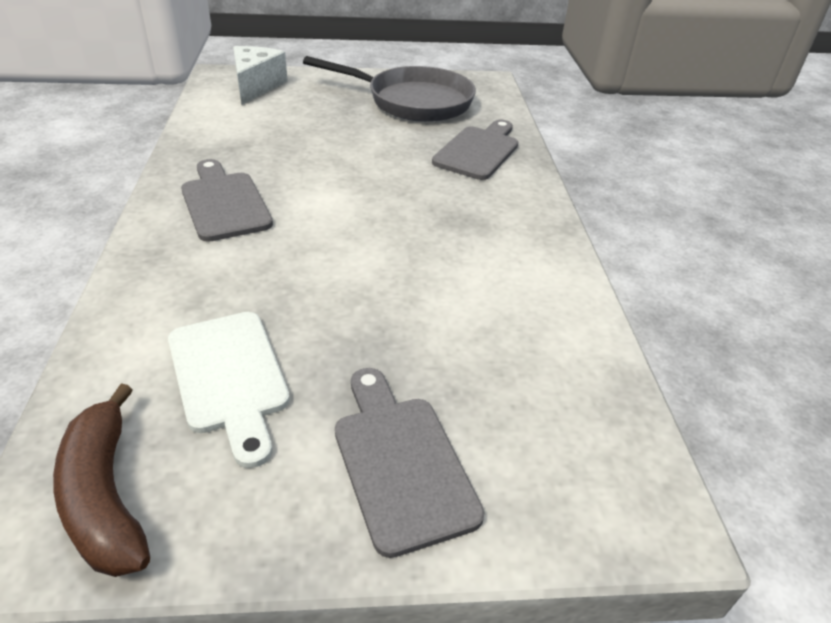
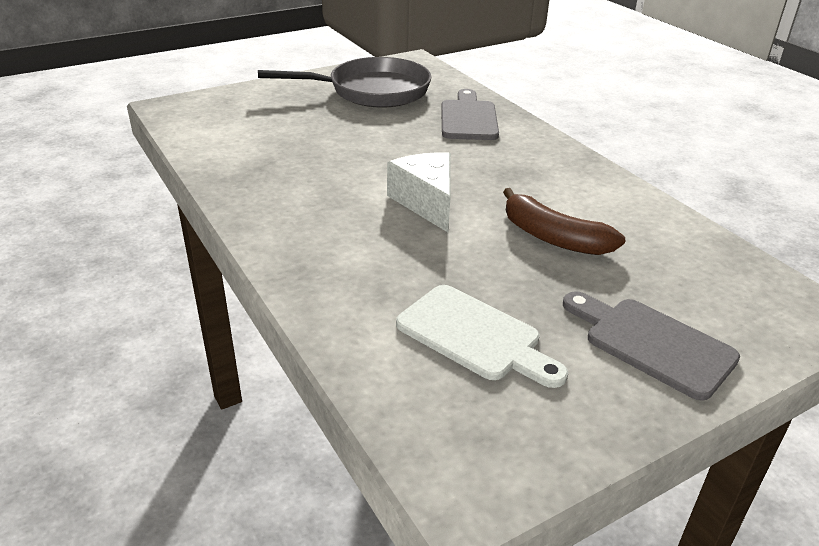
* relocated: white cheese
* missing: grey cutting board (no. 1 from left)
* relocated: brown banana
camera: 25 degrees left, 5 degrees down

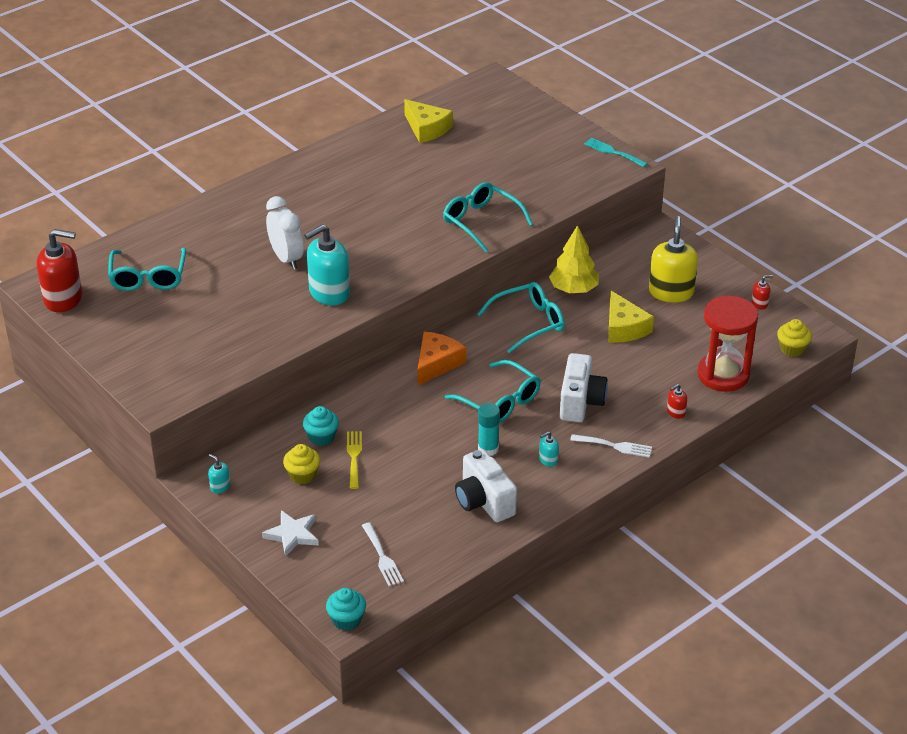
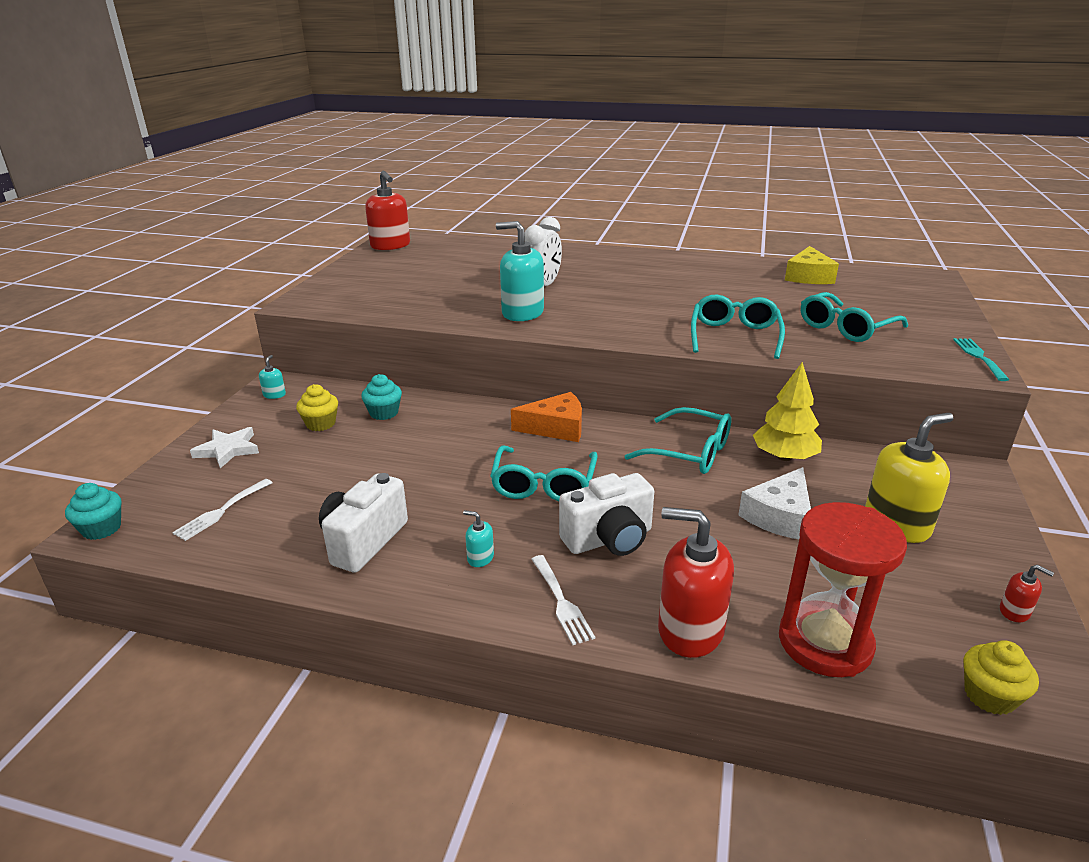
* relocated: turquoise glasses (no. 1 from left in the first image) to turquoise glasses (no. 4 from left)
* colour: yellow cheese (no. 2 from left) to white cheese
* size: red soap dispenser (no. 2 from left) x2.29
* missing: turquoise glue stick
* missing: yellow fork
camera: 55 degrees right, 10 degrees down

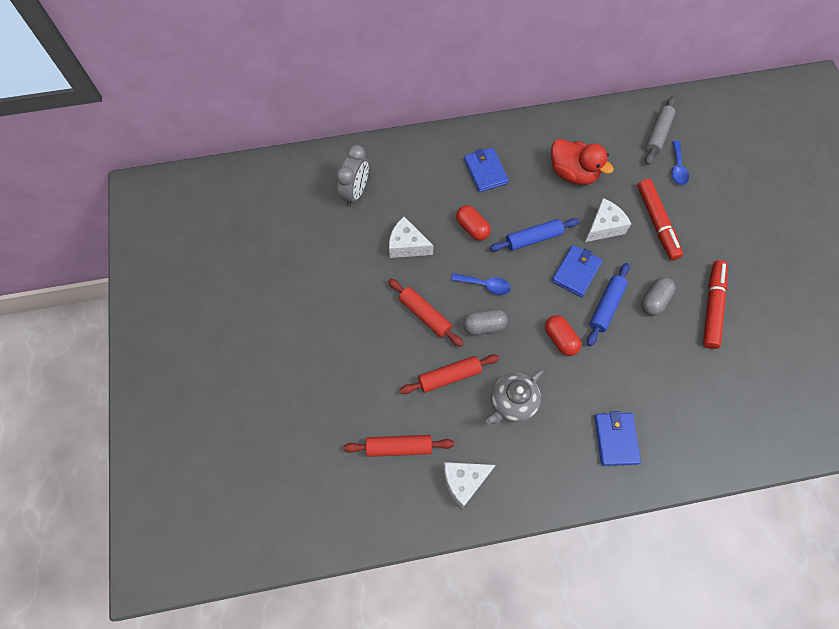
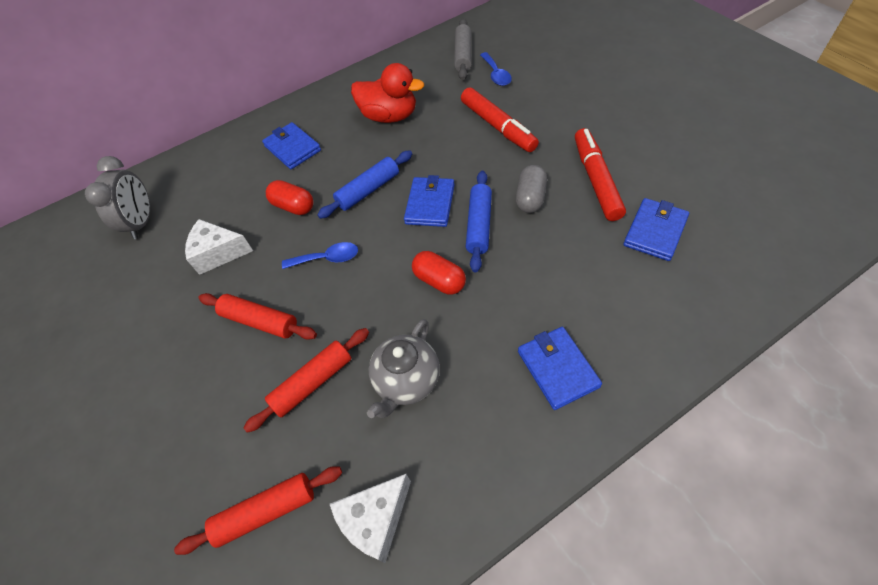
* missing: white cheese (no. 3 from left)
* missing: grey capsule (no. 1 from left)
* appeared: blue wallet (no. 4 from left)
camera: 15 degrees left, 10 degrees down

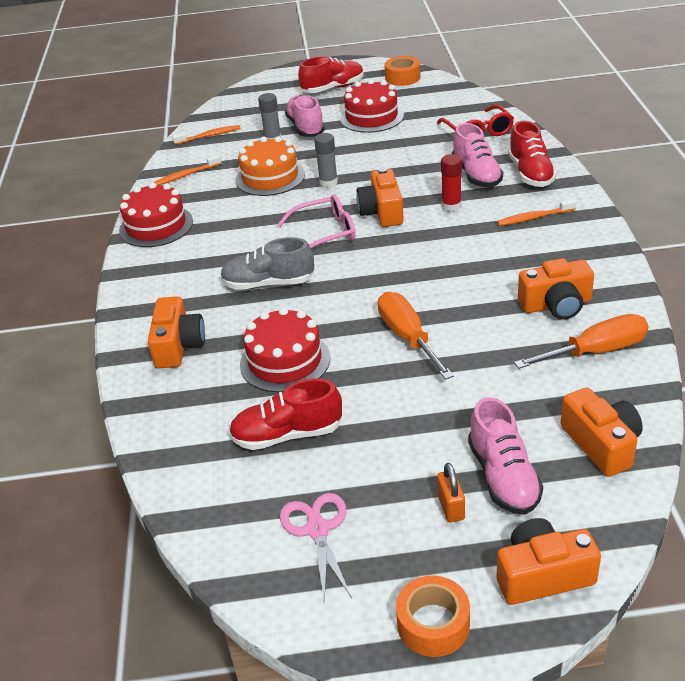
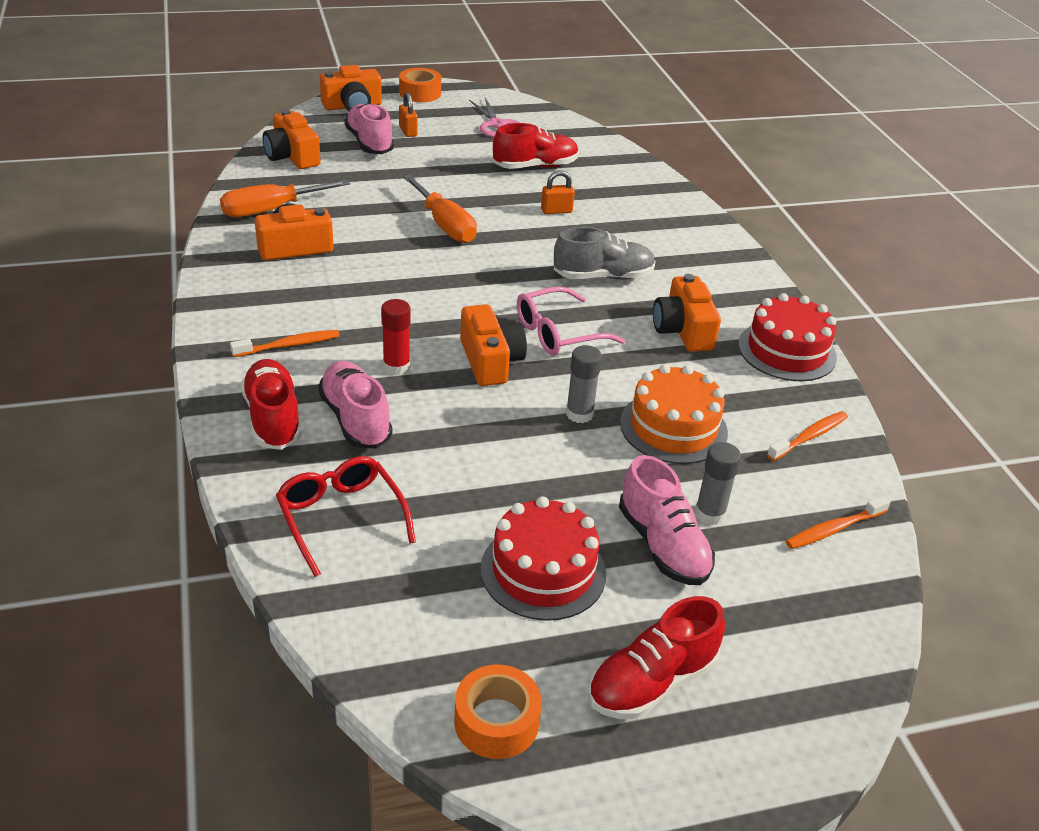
* relocated: orange camera (no. 1 from left in the first image) to orange camera (no. 5 from left)
* exchanged: red cake (no. 2 from left) to orange padlock (no. 2 from left)
camera: 165 degrees right, 0 degrees up

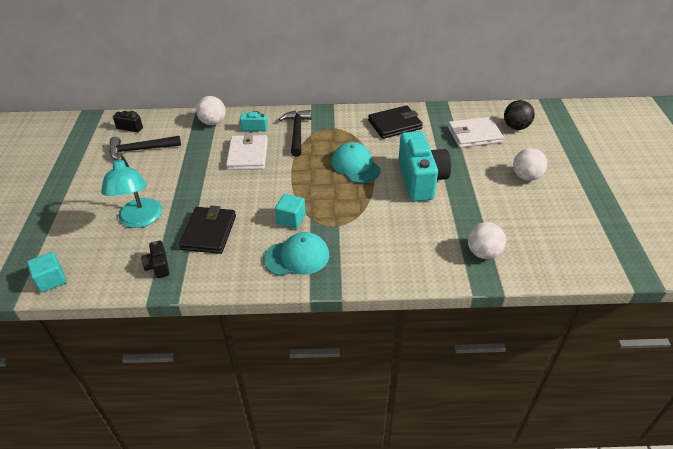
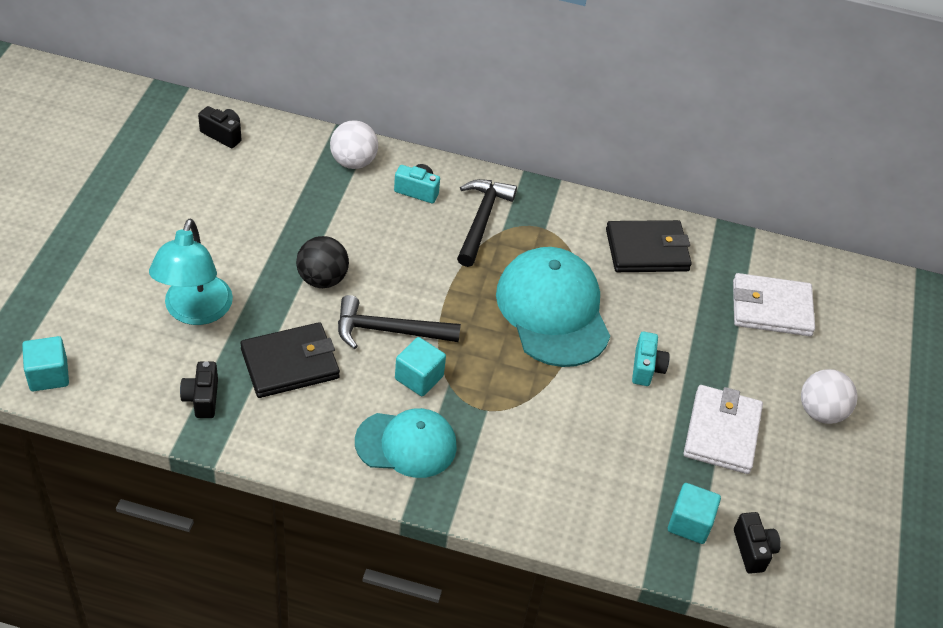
* relocated: black ball
* size: turquoise camera (no. 2 from left) x0.45
* relocated: white wallet (no. 1 from left)
* relocated: black hammer (no. 1 from left)
* size: turquoise cap (no. 2 from left) x1.52
* spun: black wallet (no. 1 from left) 45 degrees clockwise
* exchanged: white ball (no. 2 from left) to turquoise cube (no. 3 from left)
* appeared: black camera (no. 3 from left)
camera: 10 degrees right, 5 degrees up

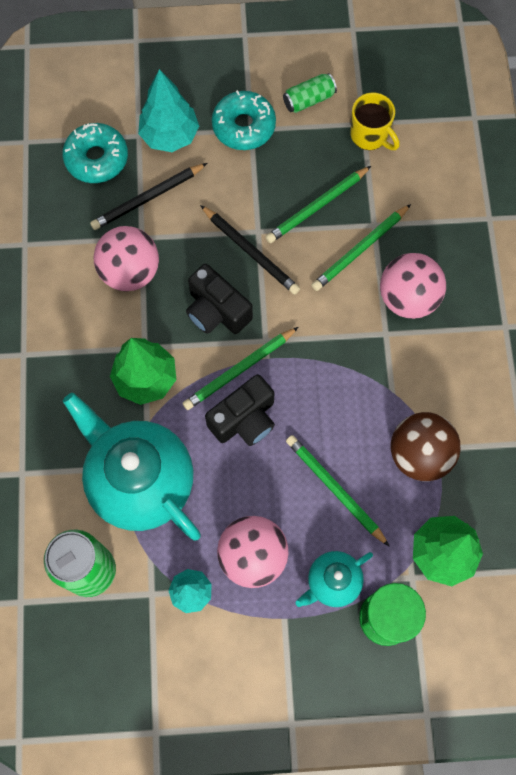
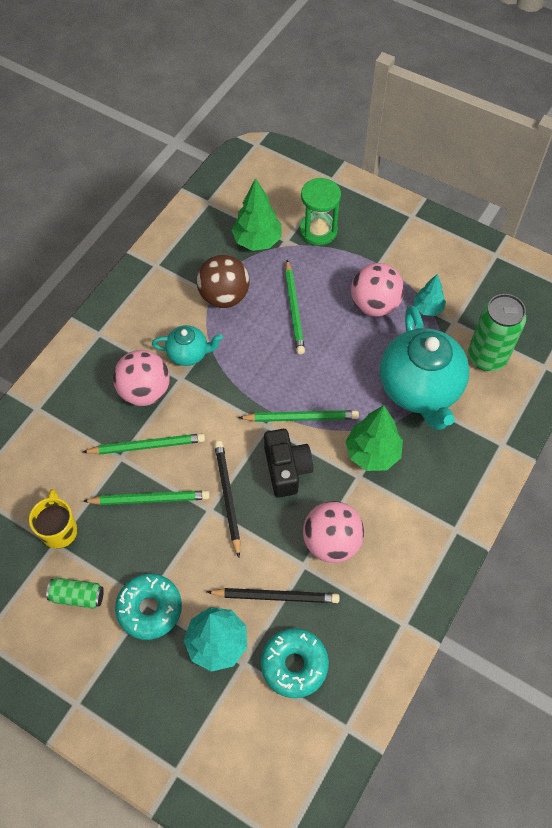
* missing: black camera (no. 2 from left)
* relocated: turquoise teapot (no. 2 from left in the first image) to turquoise teapot (no. 1 from left)
camera: 145 degrees left, 10 degrees down

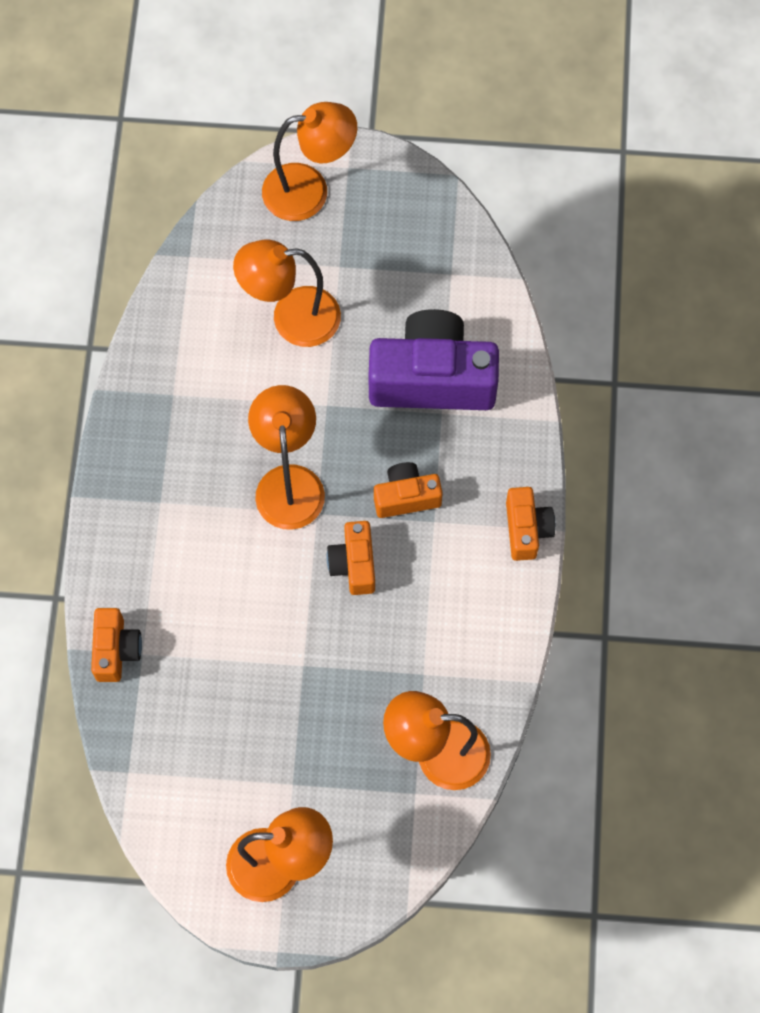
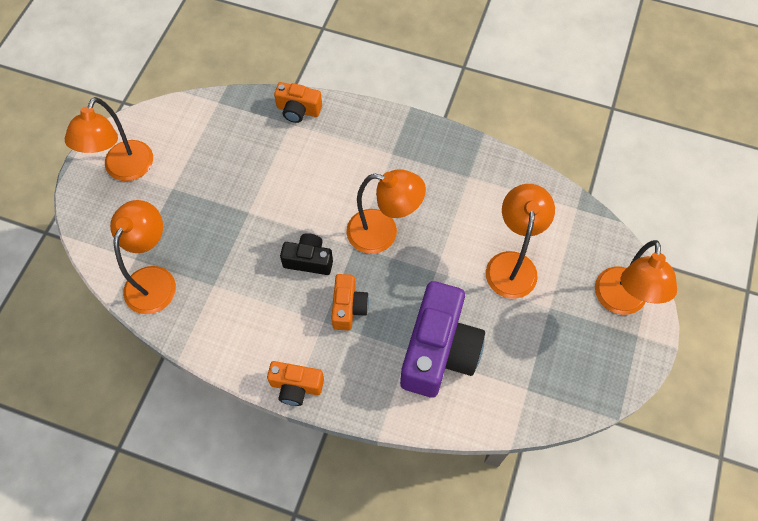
* colour: orange camera (no. 2 from left) to black camera
camera: 105 degrees right, 5 degrees down

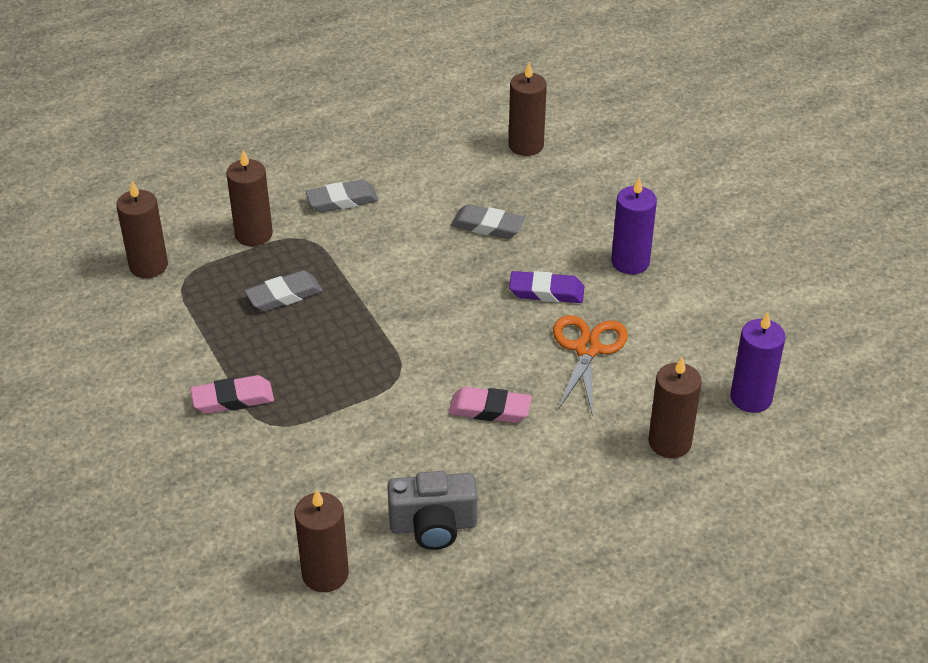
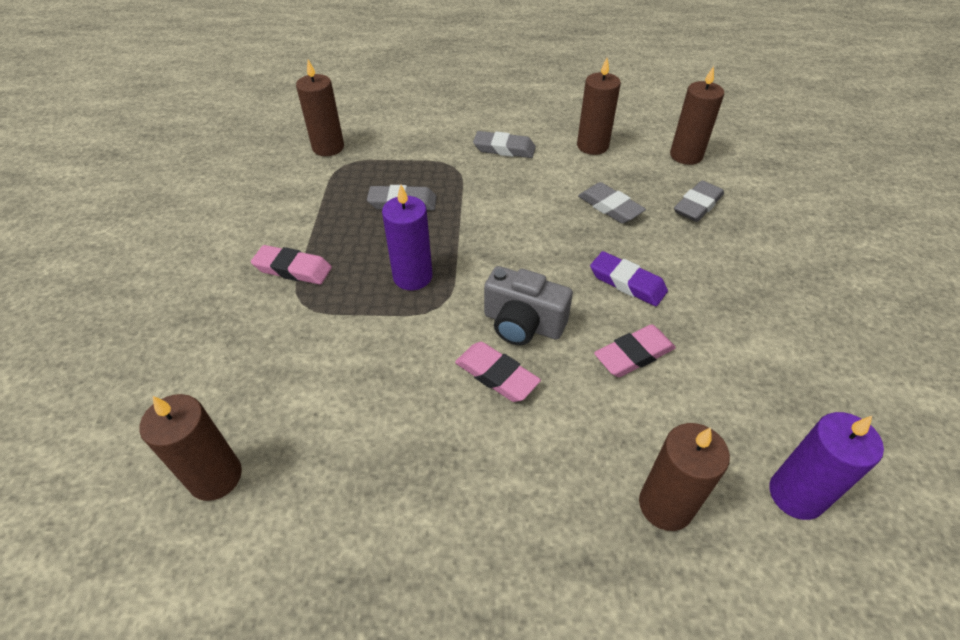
* relocated: brown candle (no. 2 from left in the first image) to brown candle (no. 3 from left)
* relocated: purple candle (no. 1 from left)
* exchanged: orange scissors to pink eraser (no. 3 from left)
* relocated: grey camera
* appeared: grey eraser (no. 4 from left)
camera: 30 degrees right, 5 degrees up

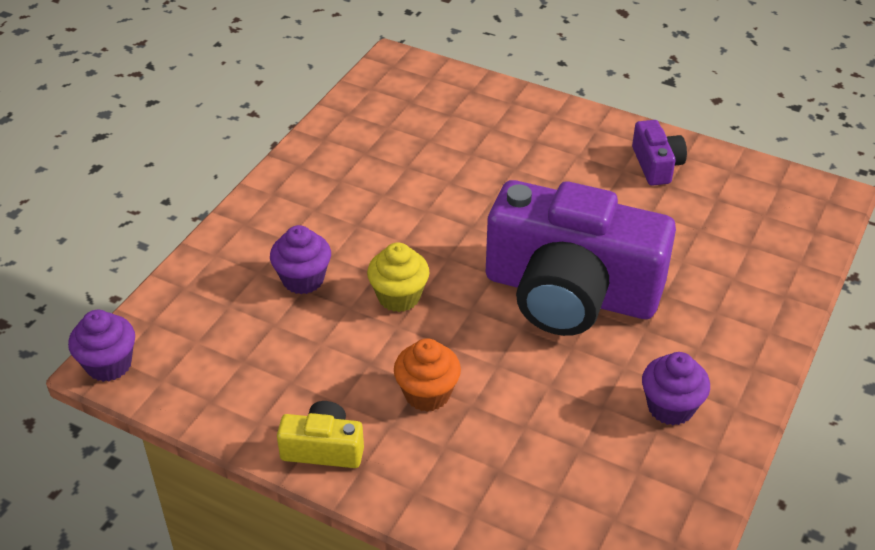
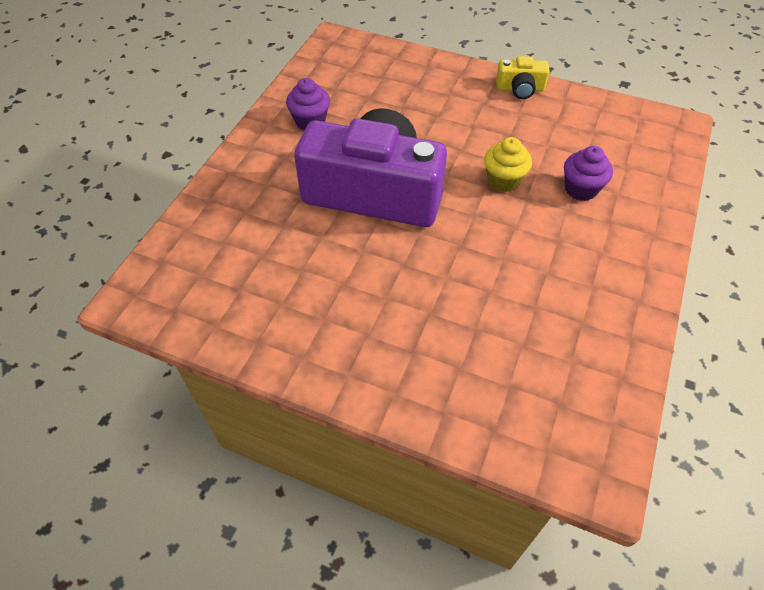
* missing: purple camera (no. 2 from left)
* missing: purple cupcake (no. 1 from left)
* missing: orange cupcake
camera: 175 degrees right, 10 degrees up

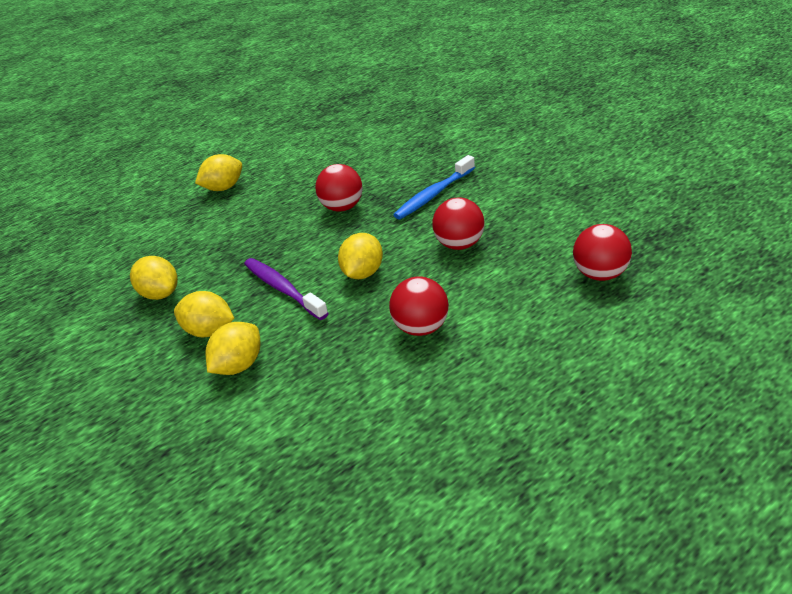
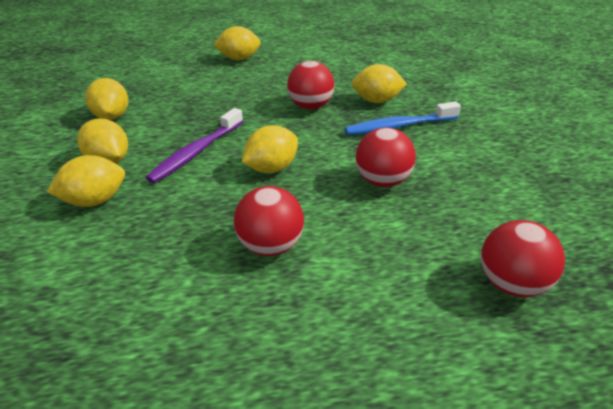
* spun: purple toothbrush 135 degrees counterclockwise
* appeared: yellow lemon (no. 6 from left)
camera: 25 degrees right, 0 degrees up

